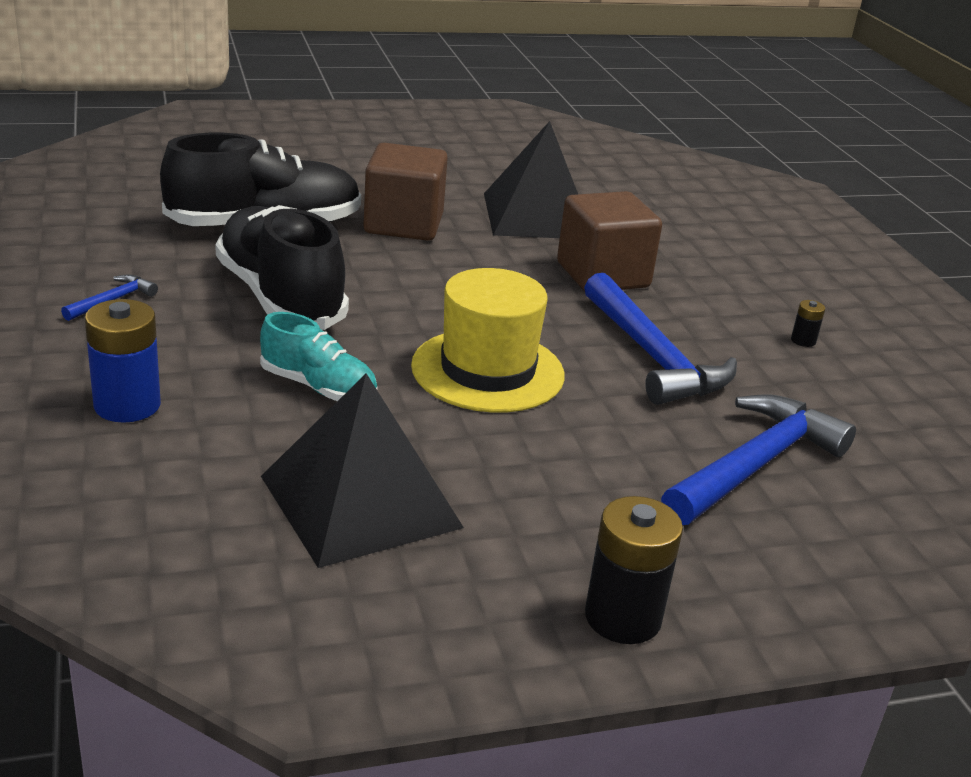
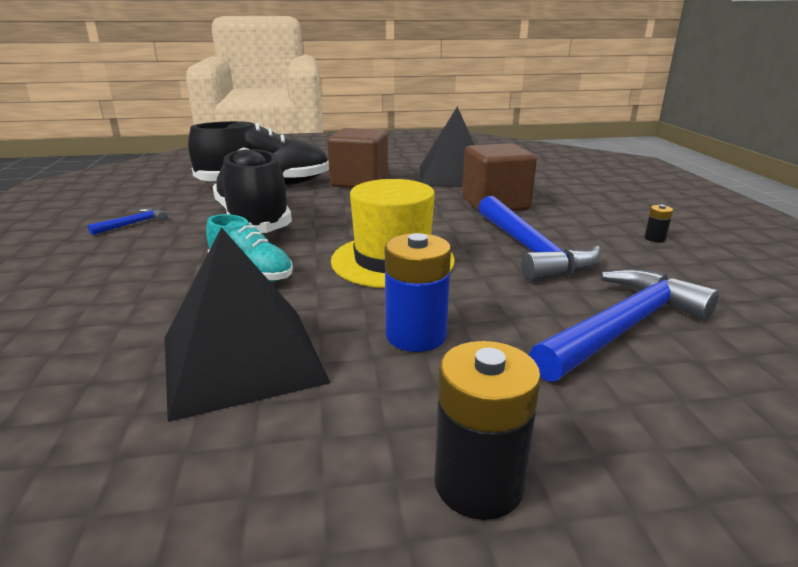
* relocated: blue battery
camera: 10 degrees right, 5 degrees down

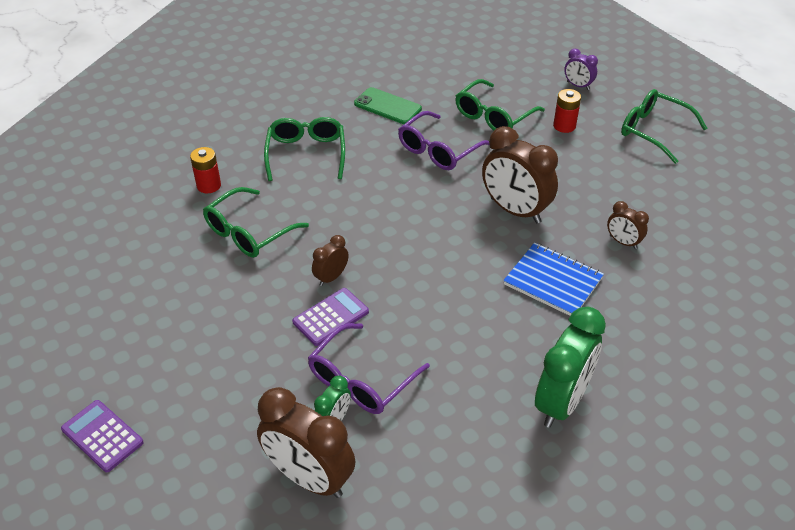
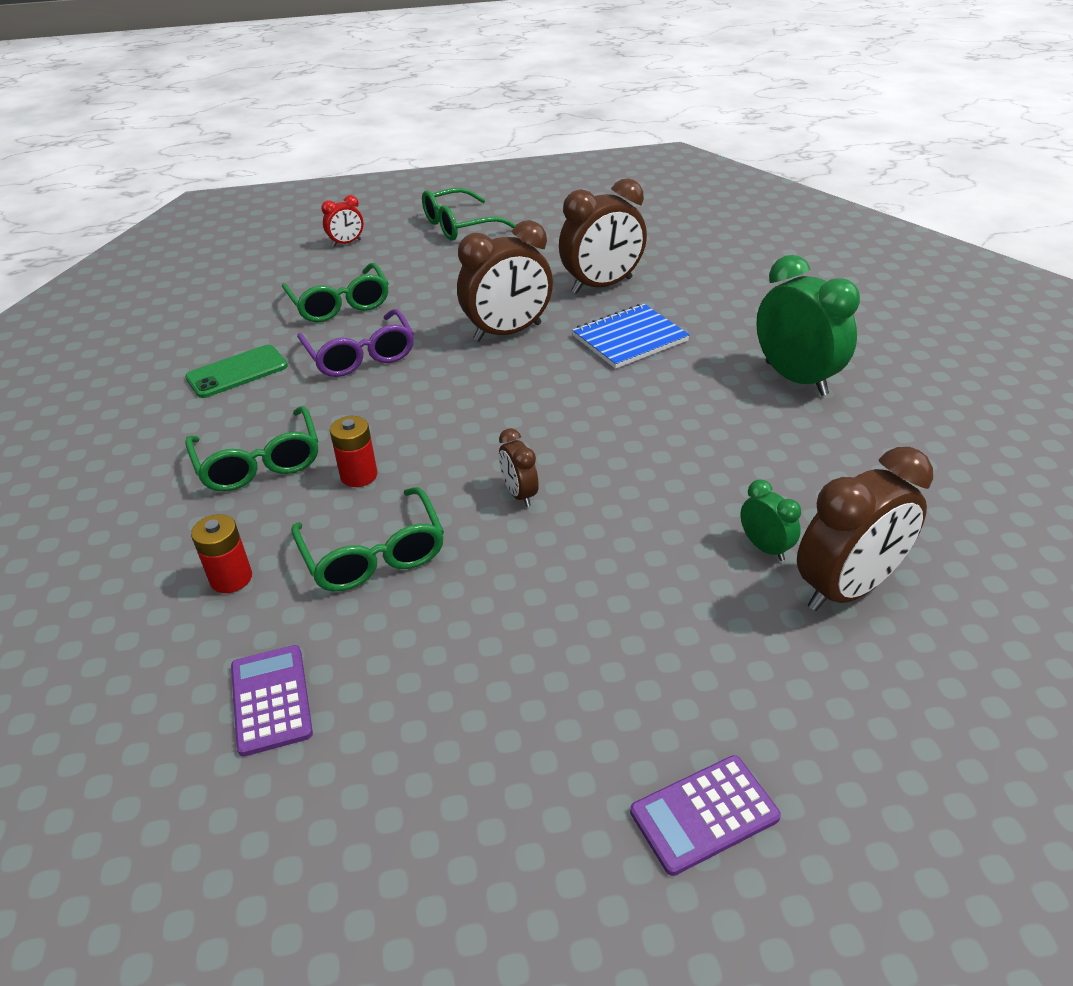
* colour: purple clock to red clock
* relocated: red battery (no. 2 from left)
* spun: green glasses (no. 2 from left in the first image) 135 degrees counterclockwise
* size: brown clock (no. 4 from left in the first image) x2.02
* relocated: purple calculator (no. 2 from left in the first image) to purple calculator (no. 1 from left)
* missing: purple glasses (no. 1 from left)
camera: 65 degrees left, 5 degrees down

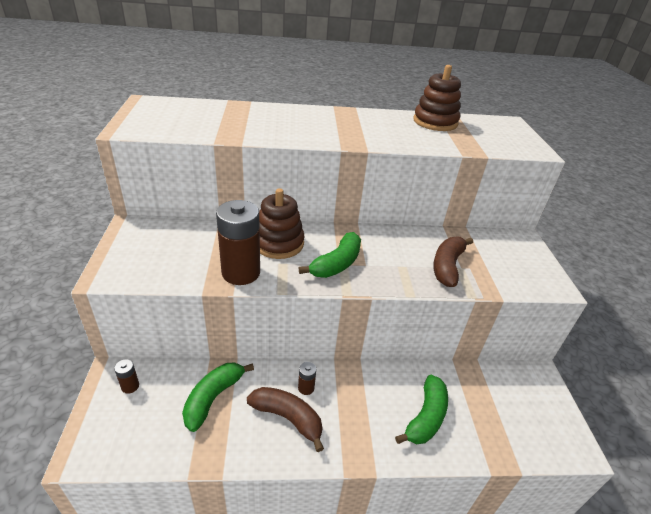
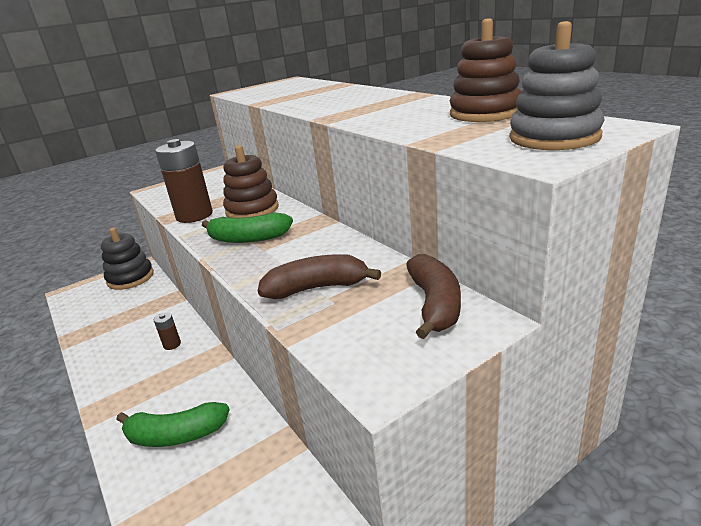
* exchanged: brown battery (no. 1 from left) to black stacking toy
* missing: green banana (no. 1 from left)
* relocated: brown banana (no. 1 from left in the first image) to brown banana (no. 2 from left)
* appeared: grey stacking toy
camera: 65 degrees right, 10 degrees down

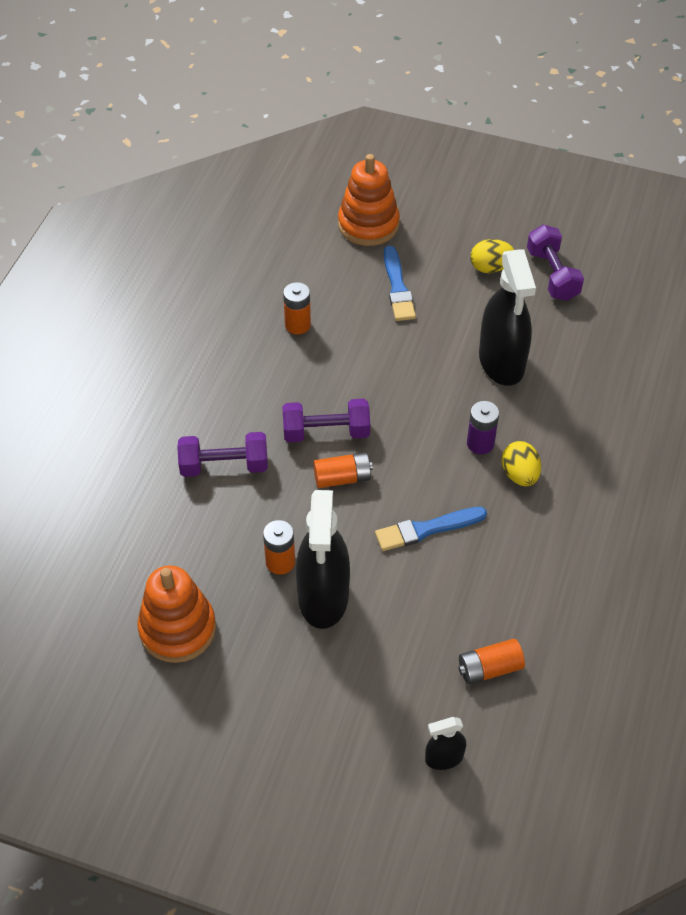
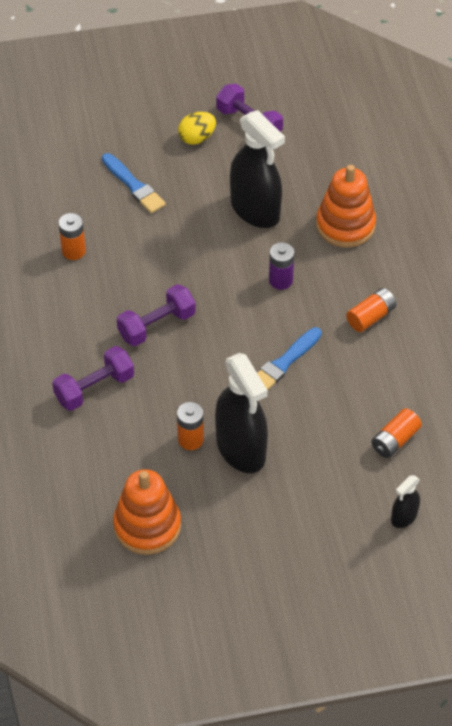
* relocated: orange stacking toy (no. 2 from left)
* missing: yellow egg (no. 2 from left)
* relocated: orange battery (no. 3 from left)
camera: 30 degrees left, 0 degrees up

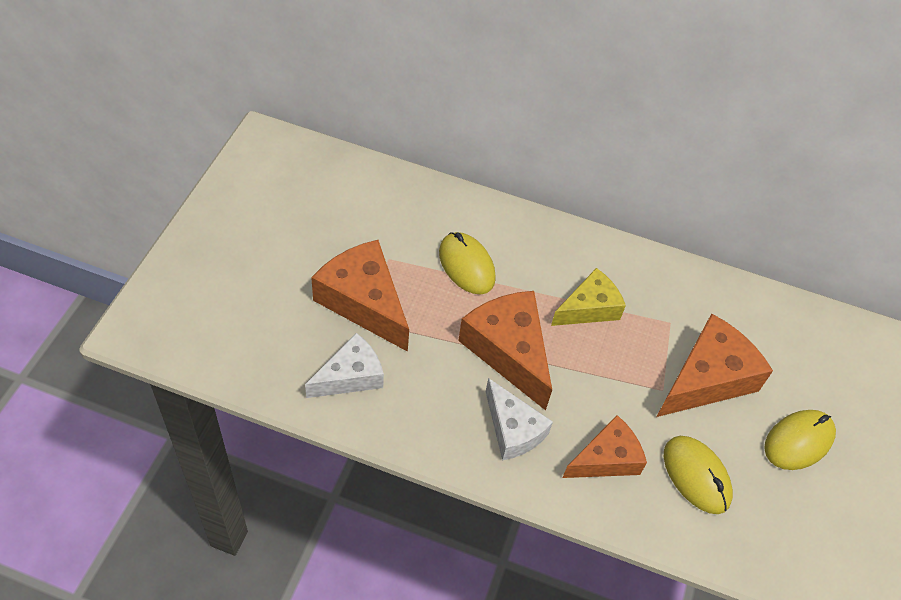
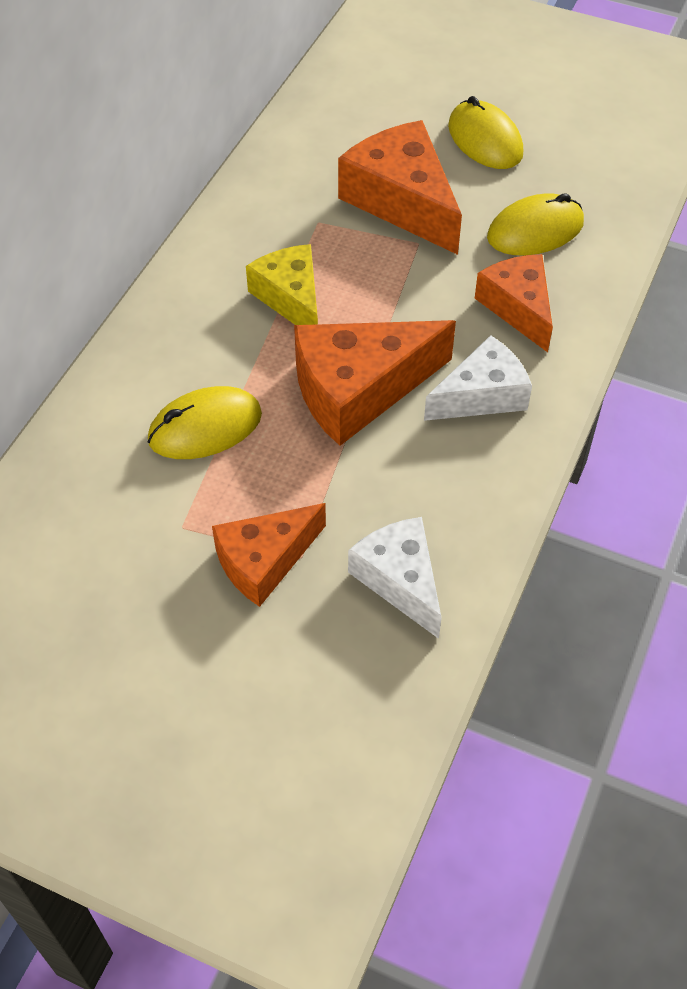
* size: orange cheese (no. 1 from left) x0.65
camera: 80 degrees left, 0 degrees up

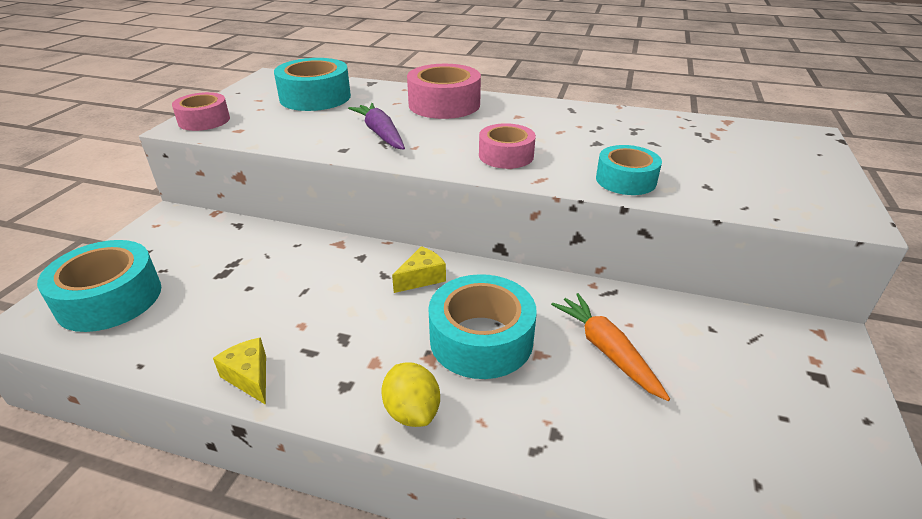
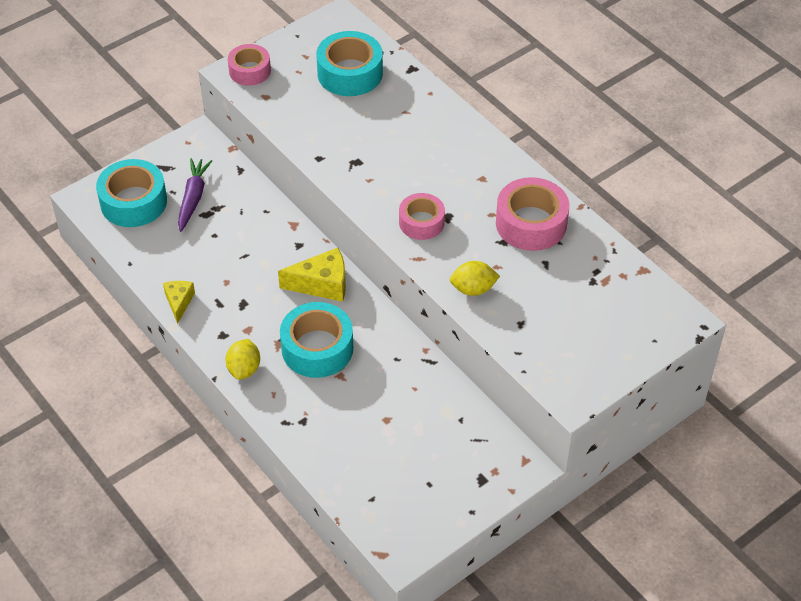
* relocated: pink tape (no. 2 from left in the first image) to pink tape (no. 3 from left)
* relocated: purple carrot
* exchanged: turquoise tape (no. 4 from left) to yellow lemon (no. 2 from left)
* size: yellow cheese (no. 2 from left) x1.60
* missing: orange carrot
camera: 35 degrees right, 15 degrees up

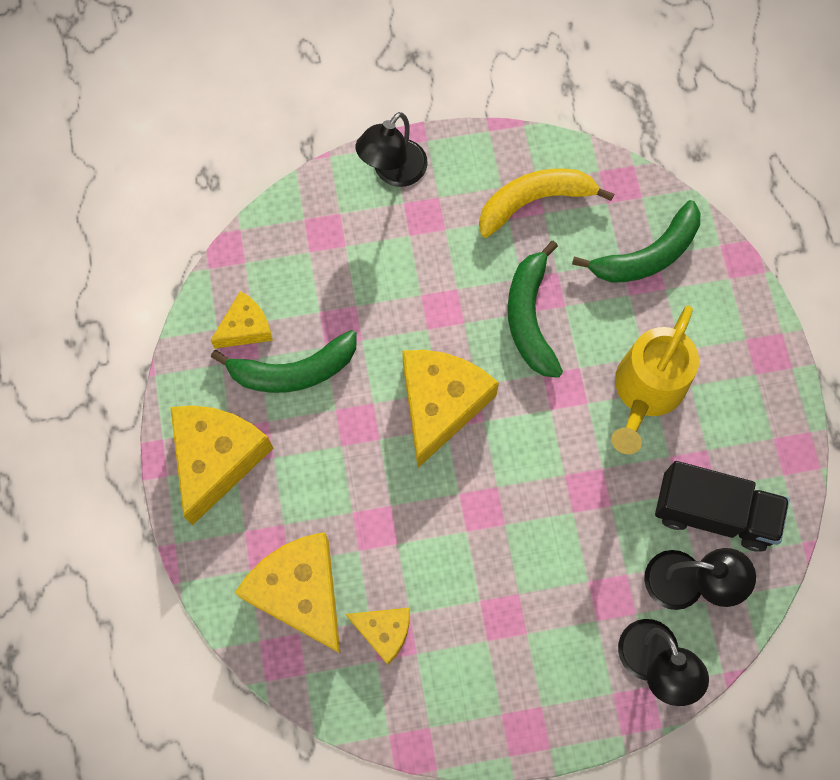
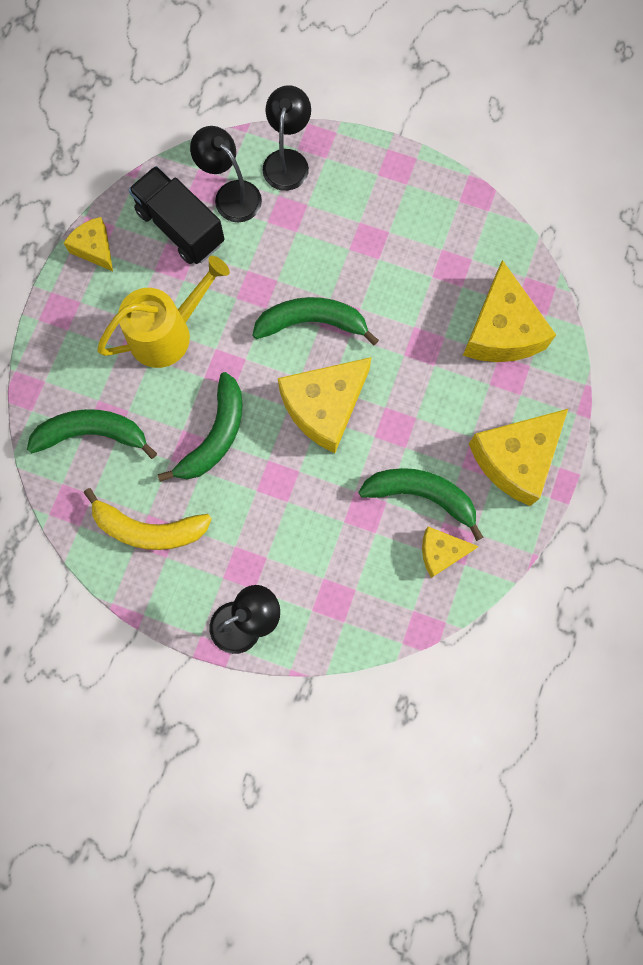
* relocated: yellow cheese (no. 4 from left in the first image) to yellow cheese (no. 1 from left)
* appeared: green banana (no. 3 from left)
camera: 150 degrees left, 5 degrees up

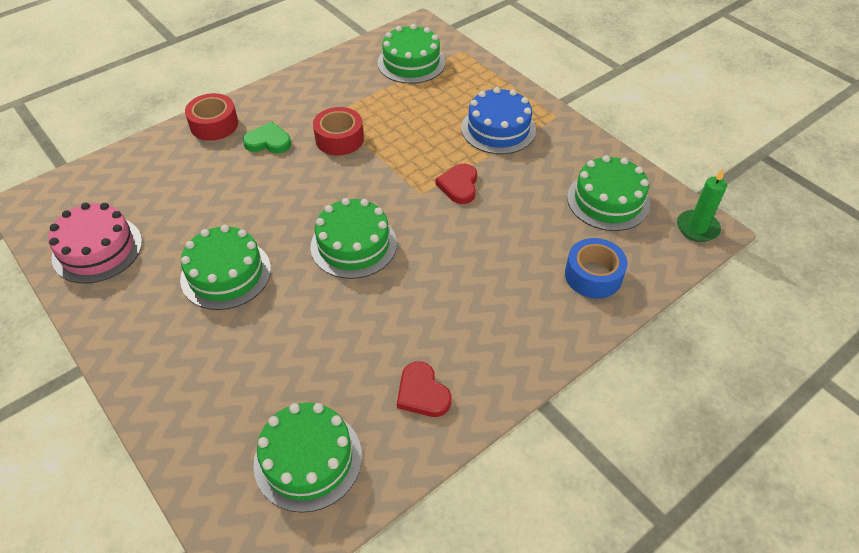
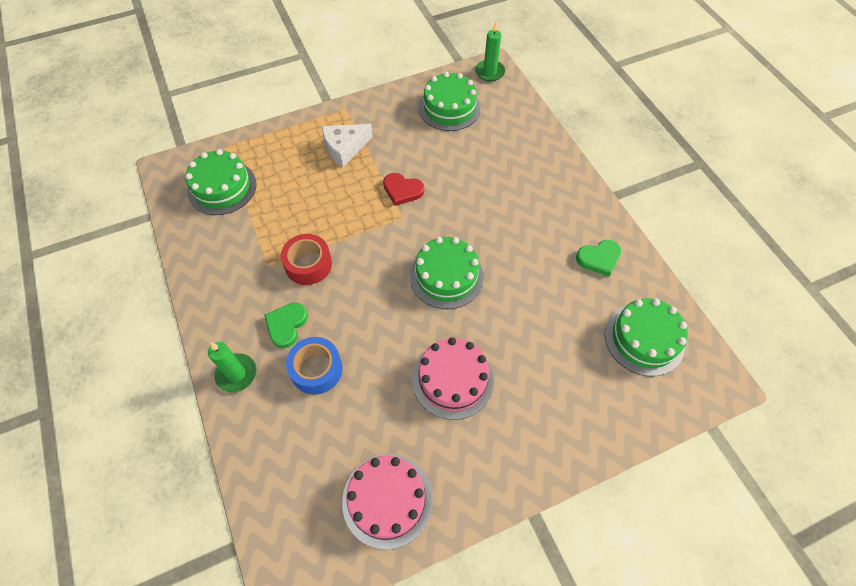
* exchanged: blue cake to white cheese
* exchanged: red tape (no. 1 from left) to green candle (no. 1 from left)
* colour: green cake (no. 1 from left) to pink cake (no. 2 from left)
* relocated: blue tape
* colour: red heart (no. 1 from left) to green heart (no. 2 from left)
camera: 75 degrees left, 10 degrees up

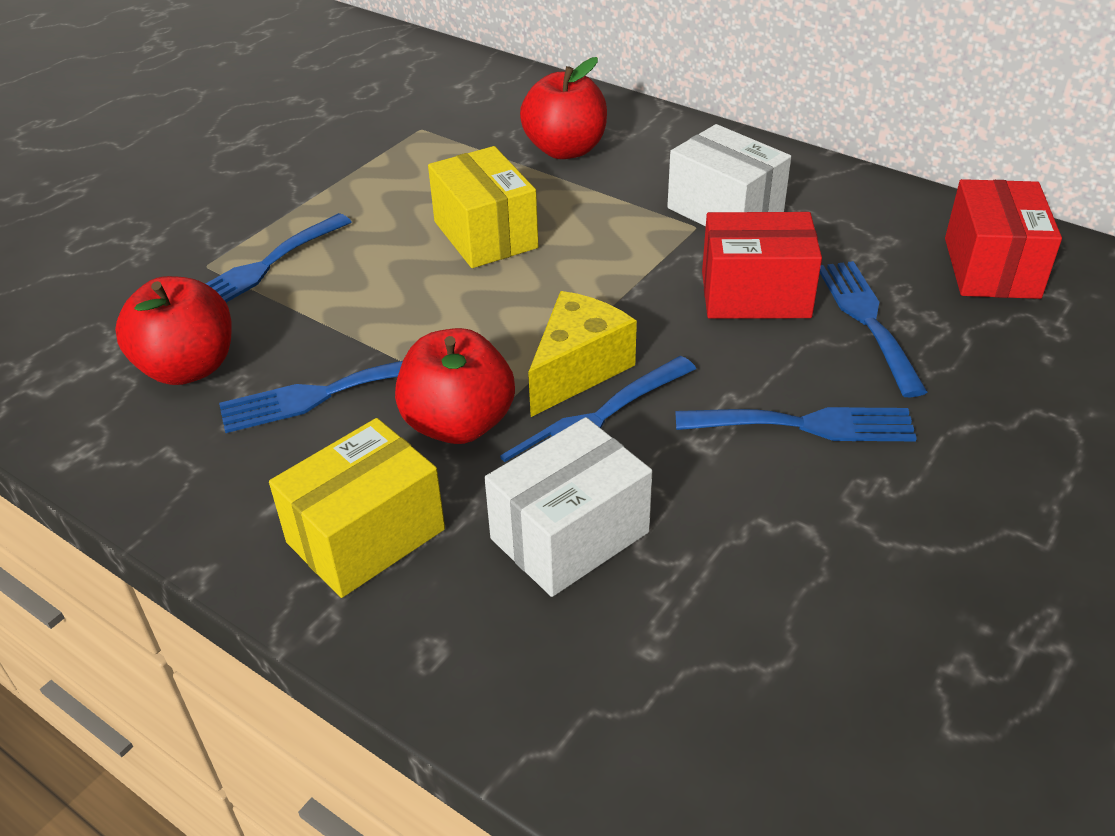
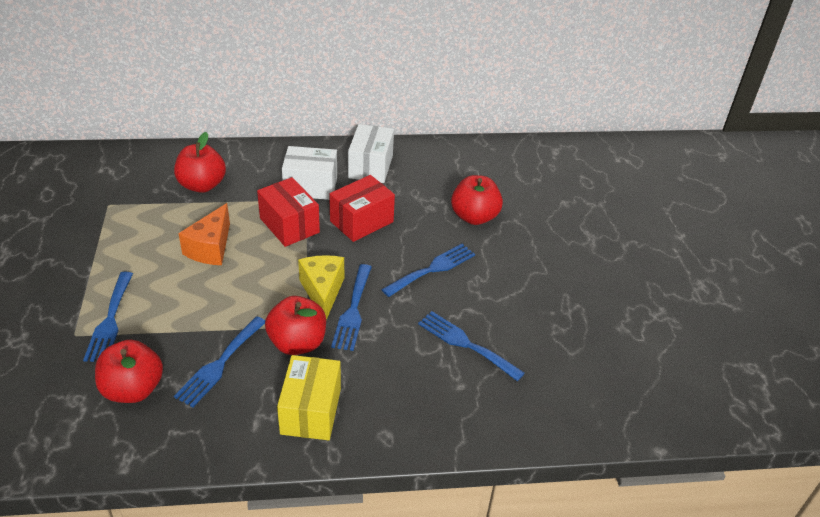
* exchanged: yellow box (no. 2 from left) to orange cheese
* relocated: red box (no. 2 from left in the first image) to red box (no. 1 from left)
* relocated: blue fork (no. 5 from left)
* relocated: white box (no. 1 from left in the first image) to white box (no. 2 from left)
* appeared: red apple (no. 4 from left)
camera: 45 degrees left, 0 degrees up

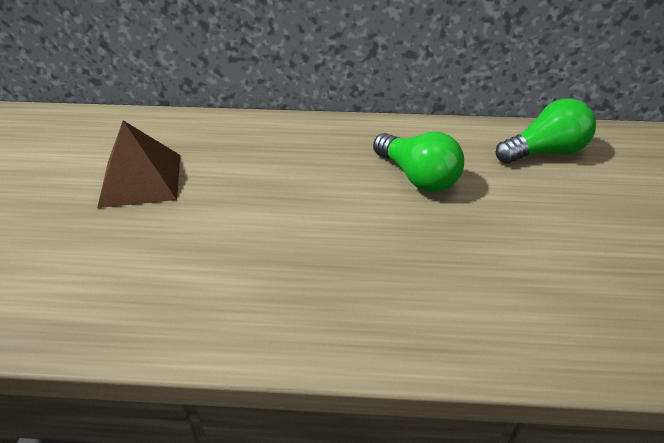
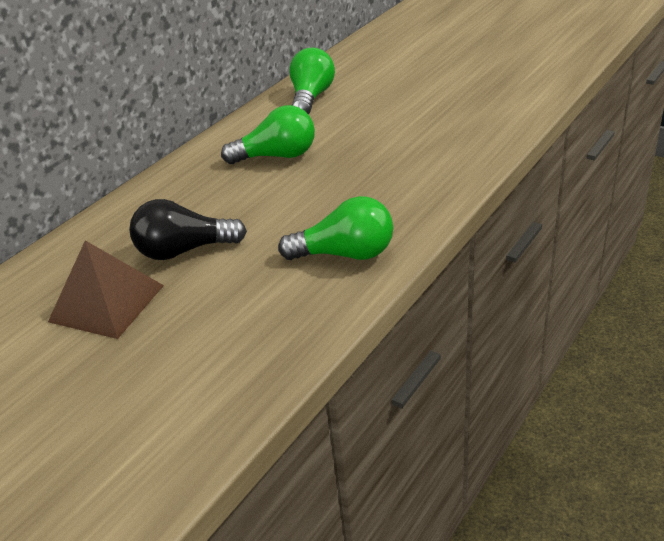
* appeared: green light bulb (no. 3 from left)
* appeared: black light bulb
camera: 55 degrees left, 5 degrees down

